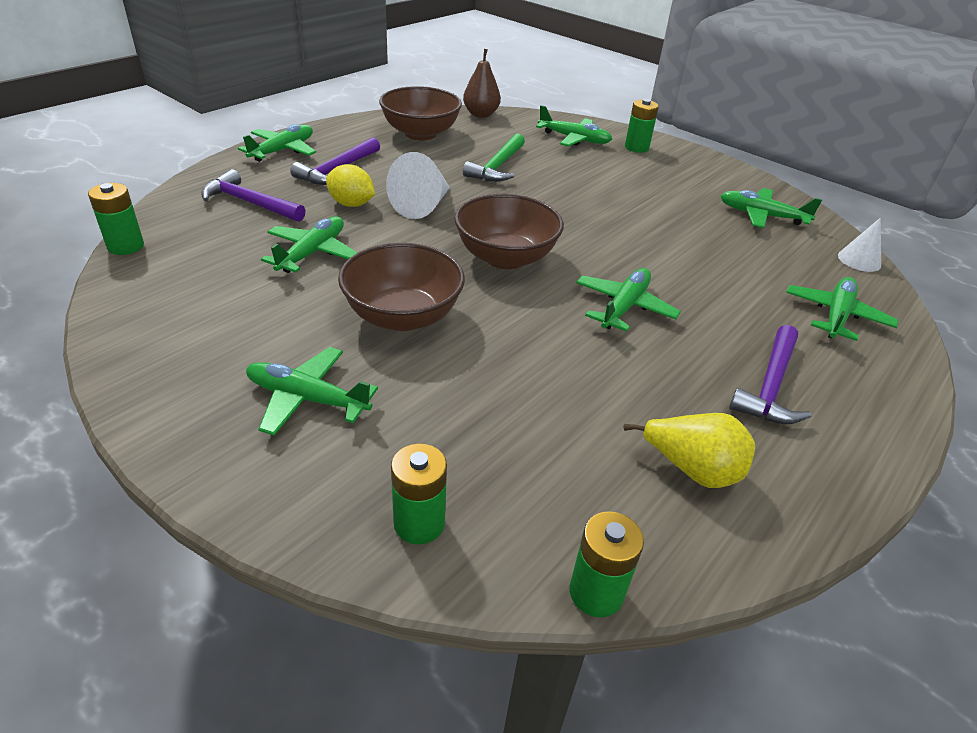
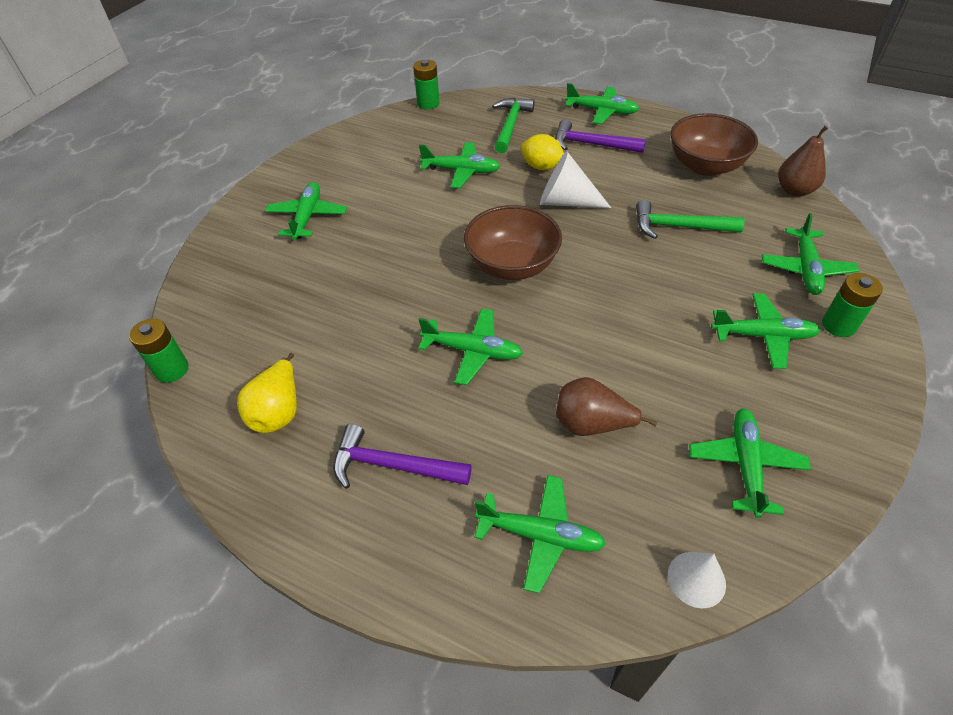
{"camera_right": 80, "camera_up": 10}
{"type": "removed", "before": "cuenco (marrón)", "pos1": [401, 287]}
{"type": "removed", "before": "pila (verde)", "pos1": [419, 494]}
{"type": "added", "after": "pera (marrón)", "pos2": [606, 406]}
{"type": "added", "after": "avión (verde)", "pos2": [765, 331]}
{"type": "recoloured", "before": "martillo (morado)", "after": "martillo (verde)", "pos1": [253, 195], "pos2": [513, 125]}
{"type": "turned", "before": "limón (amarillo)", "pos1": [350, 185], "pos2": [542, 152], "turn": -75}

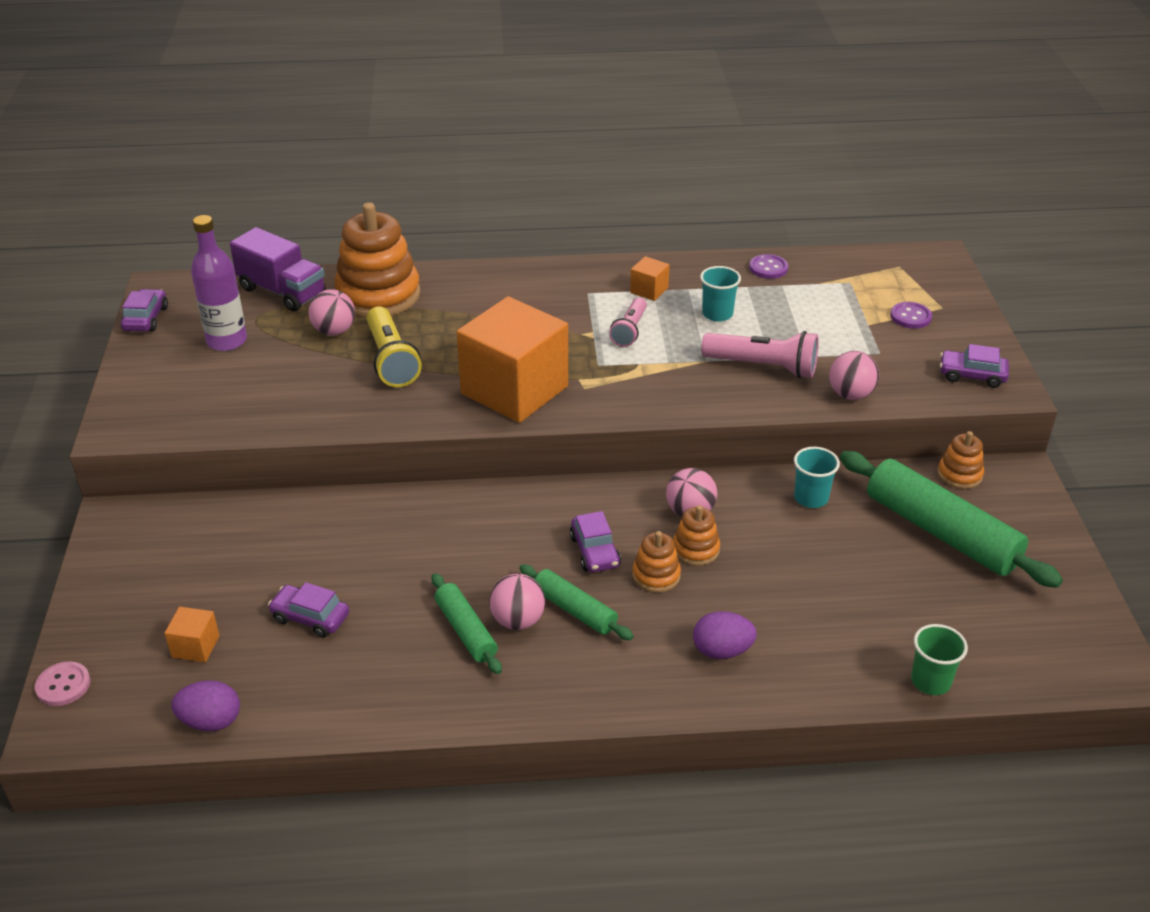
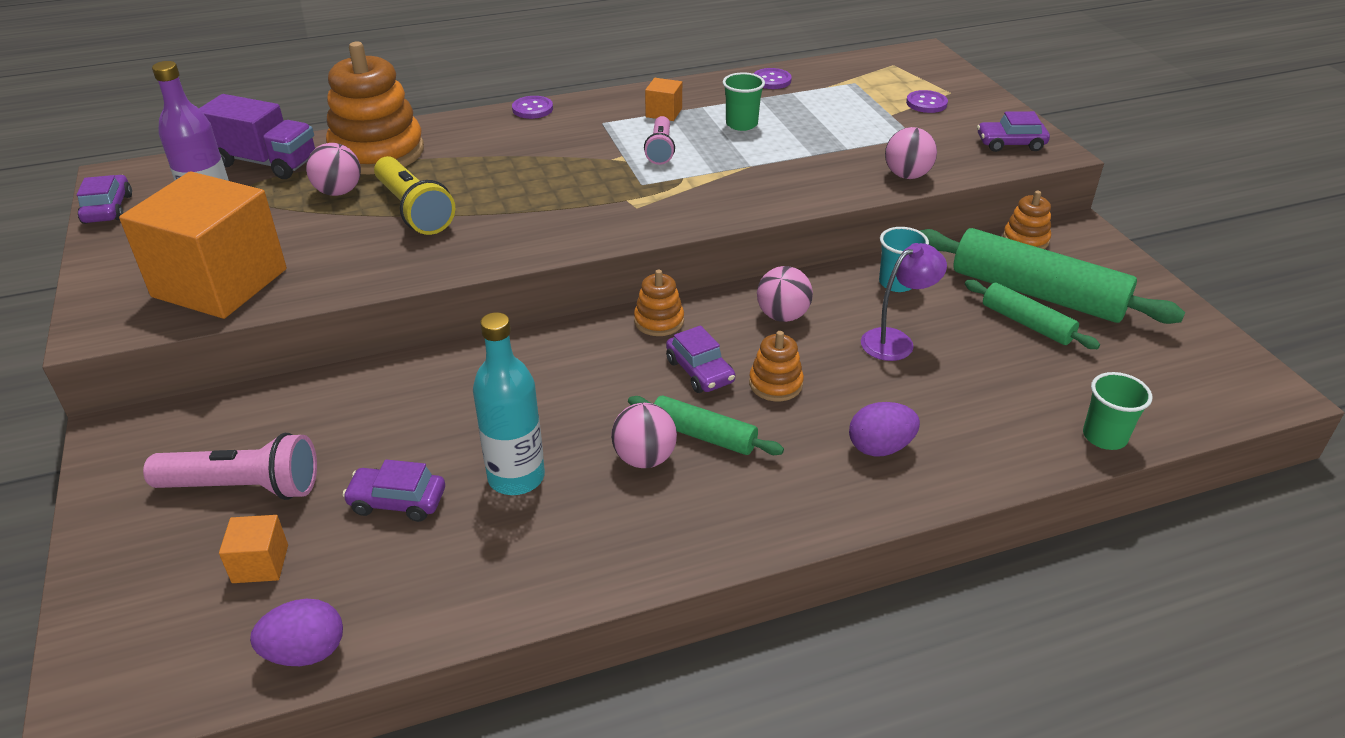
{"camera_right": -15, "camera_up": 0}
{"type": "removed", "before": "botón (rosa)", "pos1": [62, 683]}
{"type": "added", "after": "botella (turquesa)", "pos2": [509, 403]}
{"type": "added", "after": "botón (morado)", "pos2": [532, 107]}
{"type": "added", "after": "lámpara (morado)", "pos2": [904, 302]}
{"type": "moved", "before": "rodillo (verde)", "pos1": [467, 623], "pos2": [1032, 314]}
{"type": "moved", "before": "cubo (naranja)", "pos1": [512, 359], "pos2": [203, 245]}
{"type": "moved", "before": "juguete apilable (naranja)", "pos1": [696, 535], "pos2": [659, 303]}
{"type": "moved", "before": "lámpara de mano (rosa)", "pos1": [760, 354], "pos2": [230, 466]}
{"type": "recoloured", "before": "vaso (turquesa)", "after": "vaso (verde)", "pos1": [720, 294], "pos2": [744, 101]}

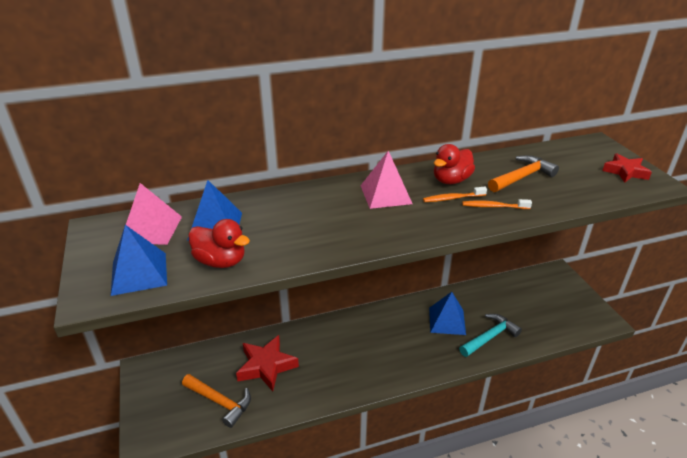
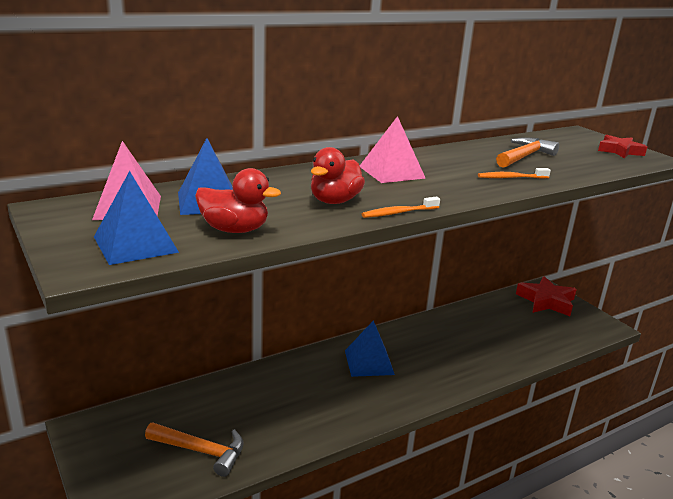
{"camera_right": -15, "camera_up": -10}
{"type": "removed", "before": "martillo (turquesa)", "pos1": [490, 335]}
{"type": "moved", "before": "estrella (rojo)", "pos1": [267, 363], "pos2": [546, 296]}
{"type": "moved", "before": "cepillo de dientes (naranja)", "pos1": [455, 194], "pos2": [401, 207]}
{"type": "moved", "before": "pirámide (azul)", "pos1": [447, 313], "pos2": [370, 348]}
{"type": "moved", "before": "pato (rojo)", "pos1": [454, 164], "pos2": [338, 175]}

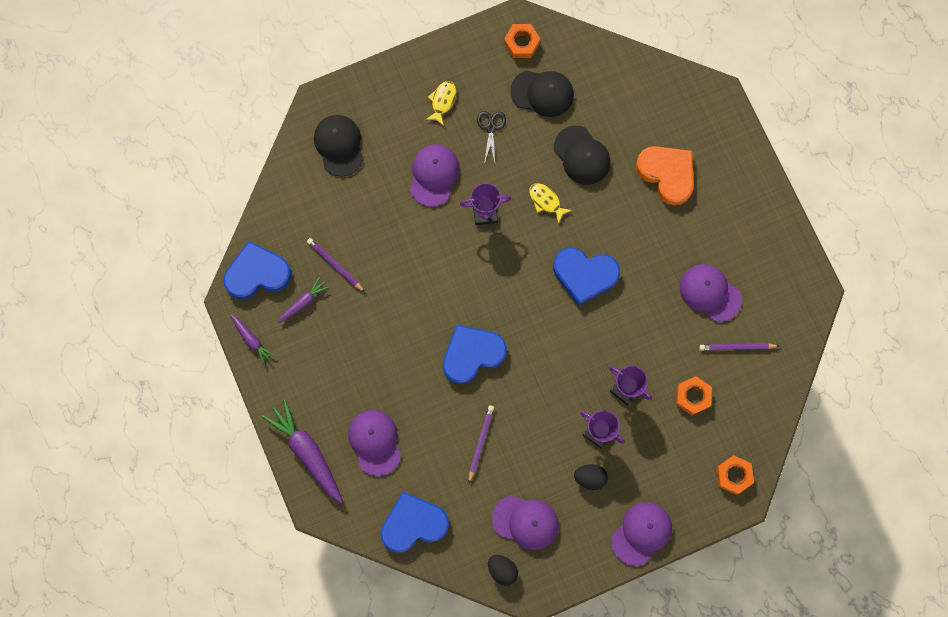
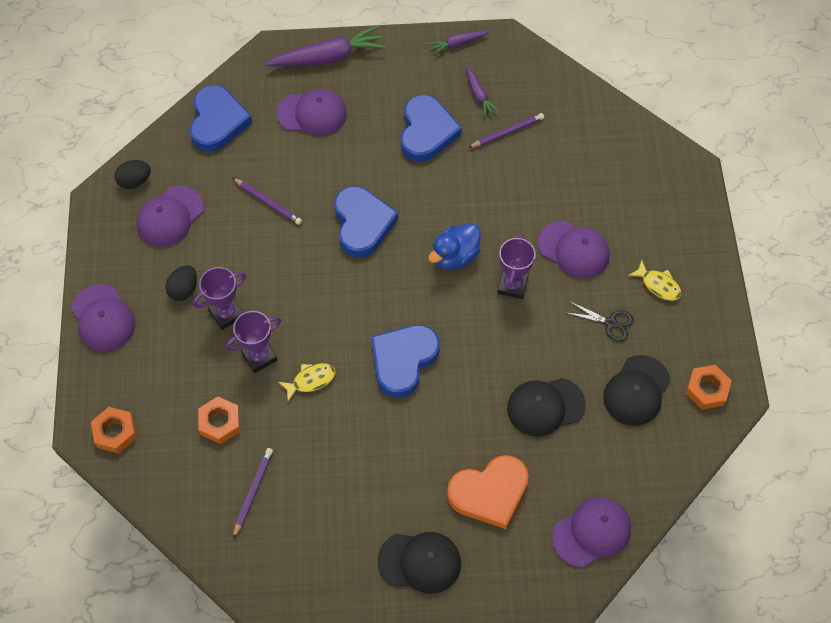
{"camera_right": 110, "camera_up": -15}
{"type": "added", "after": "pato (azul)", "pos2": [454, 246]}
{"type": "moved", "before": "corazón (azul)", "pos1": [257, 270], "pos2": [431, 128]}
{"type": "moved", "before": "gorra (negro)", "pos1": [339, 146], "pos2": [419, 563]}
{"type": "moved", "before": "pez (amarillo)", "pos1": [550, 203], "pos2": [307, 382]}
{"type": "moved", "before": "gorra (morado)", "pos1": [711, 293], "pos2": [591, 532]}

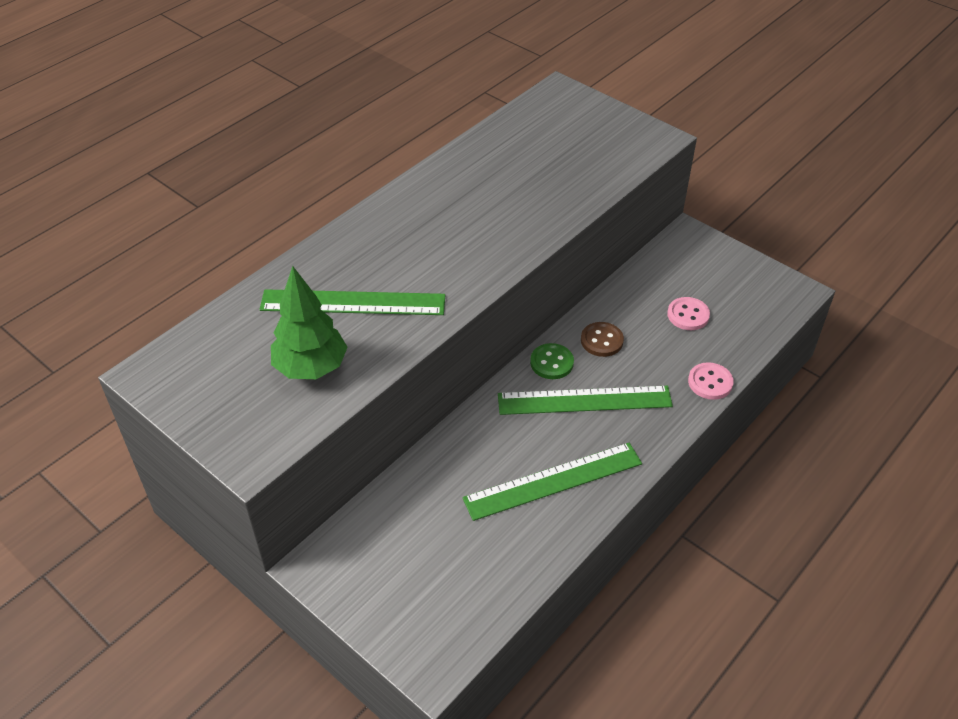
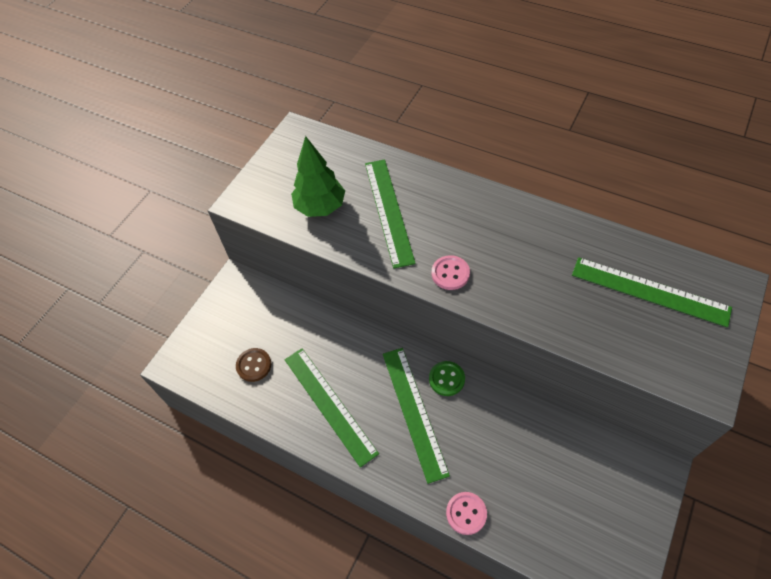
{"camera_right": 80, "camera_up": 10}
{"type": "added", "after": "regla (verde)", "pos2": [652, 292]}
{"type": "moved", "before": "botón (marrón)", "pos1": [602, 339], "pos2": [253, 365]}
{"type": "moved", "before": "botón (rosa)", "pos1": [688, 313], "pos2": [451, 272]}

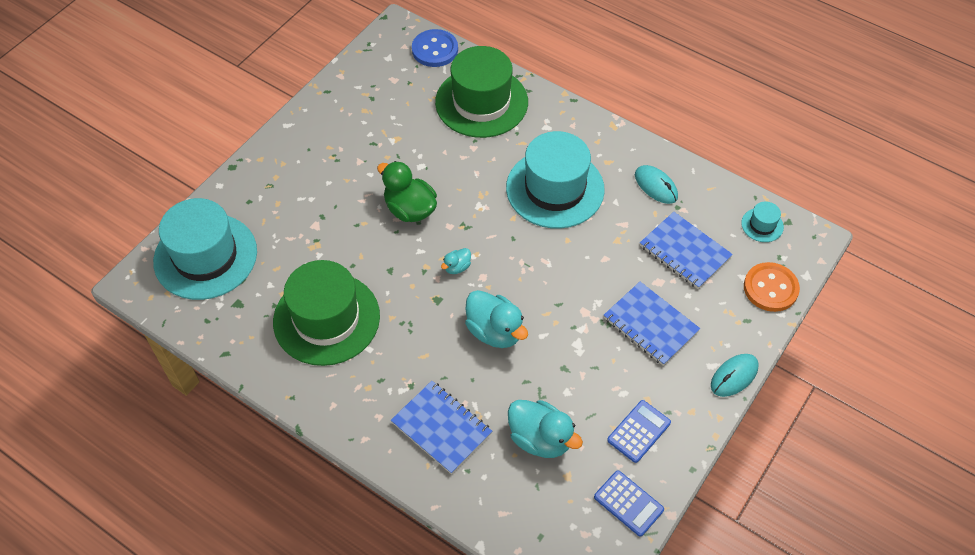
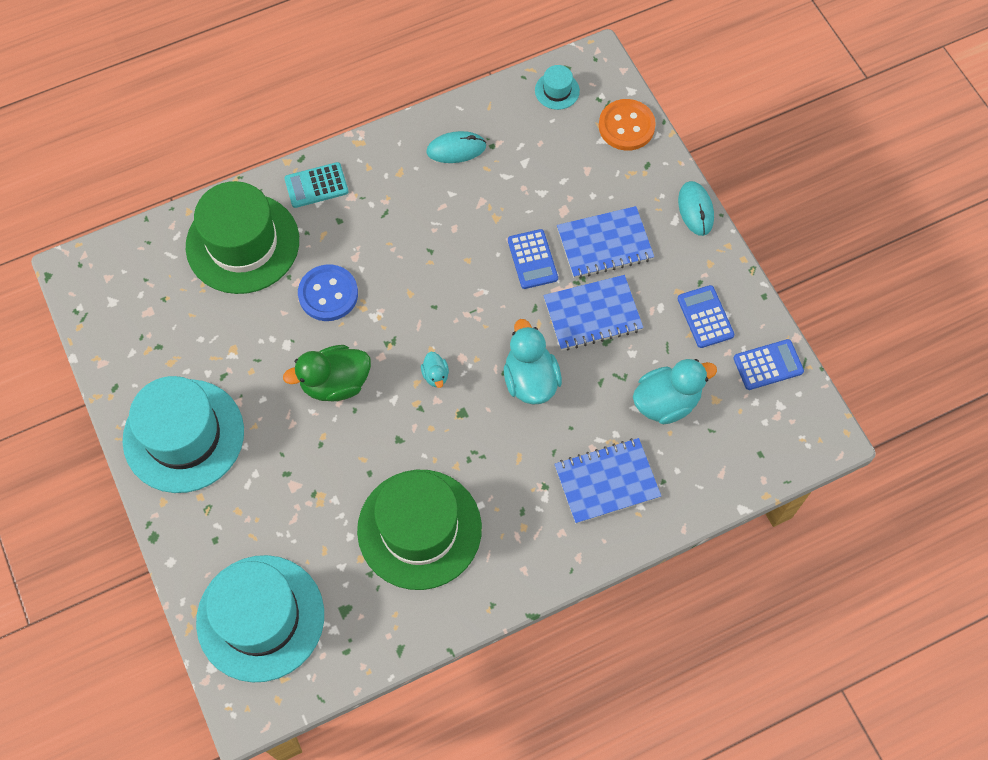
{"camera_right": -60, "camera_up": 10}
{"type": "added", "after": "calculadora (turquesa)", "pos2": [316, 185]}
{"type": "added", "after": "calculadora (azul)", "pos2": [533, 259]}
{"type": "moved", "before": "botón (azul)", "pos1": [435, 48], "pos2": [328, 292]}
{"type": "moved", "before": "sombrero (turquesa)", "pos1": [555, 180], "pos2": [183, 434]}
{"type": "moved", "before": "cuaderno (azul)", "pos1": [686, 250], "pos2": [593, 313]}
{"type": "turned", "before": "pato (turquesa)", "pos1": [496, 319], "pos2": [533, 361], "turn": -90}

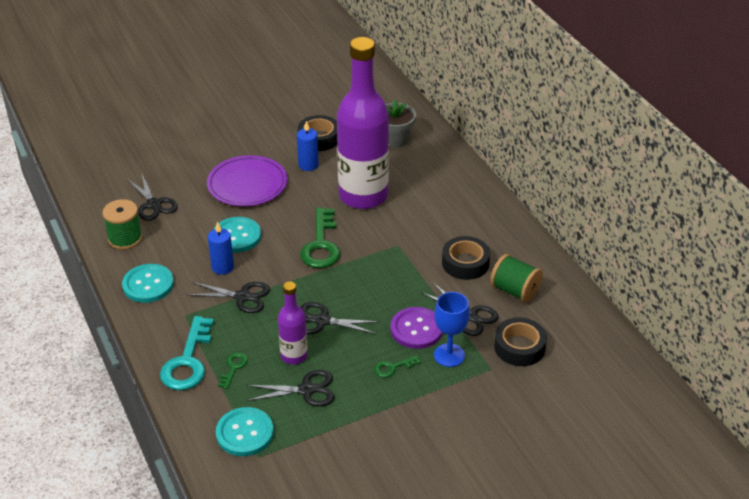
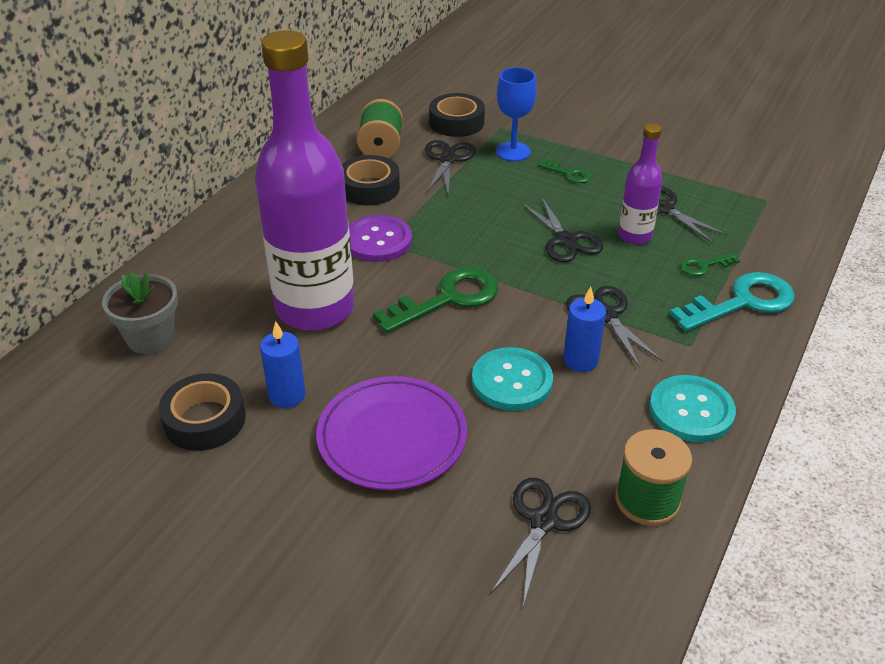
{"camera_right": -125, "camera_up": 0}
{"type": "removed", "before": "botón (turquesa)", "pos1": [245, 431]}
{"type": "moved", "before": "botón (morado)", "pos1": [416, 328], "pos2": [380, 238]}

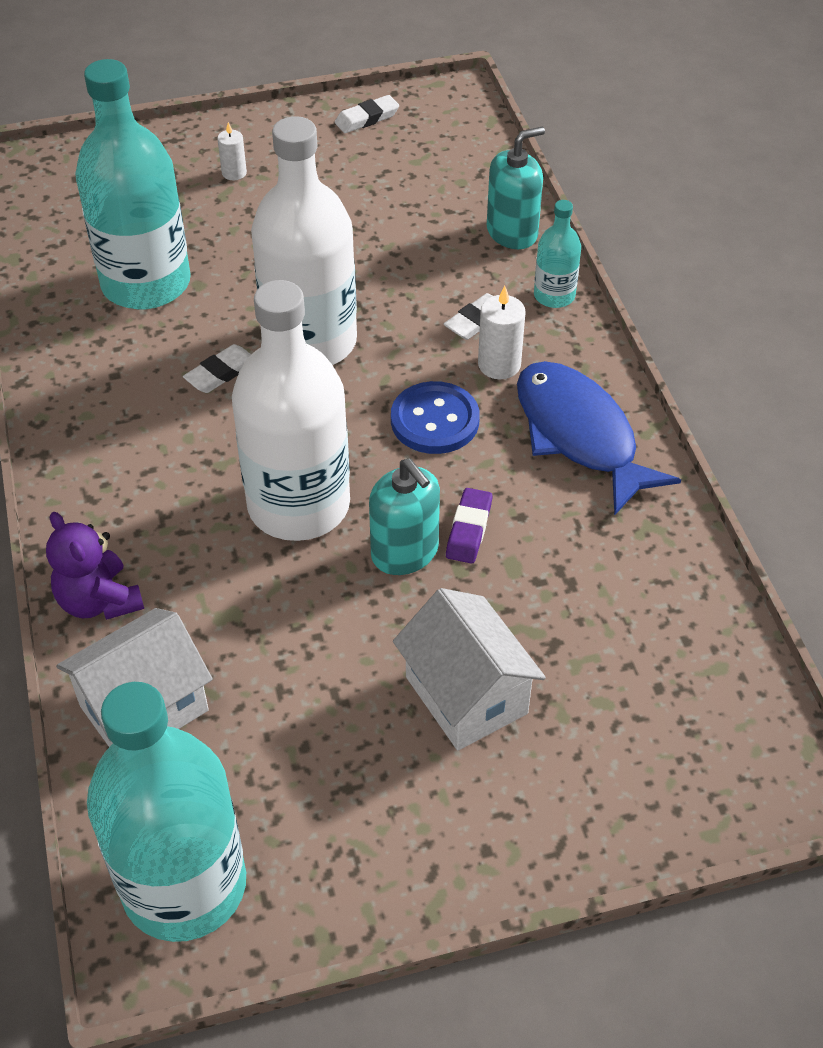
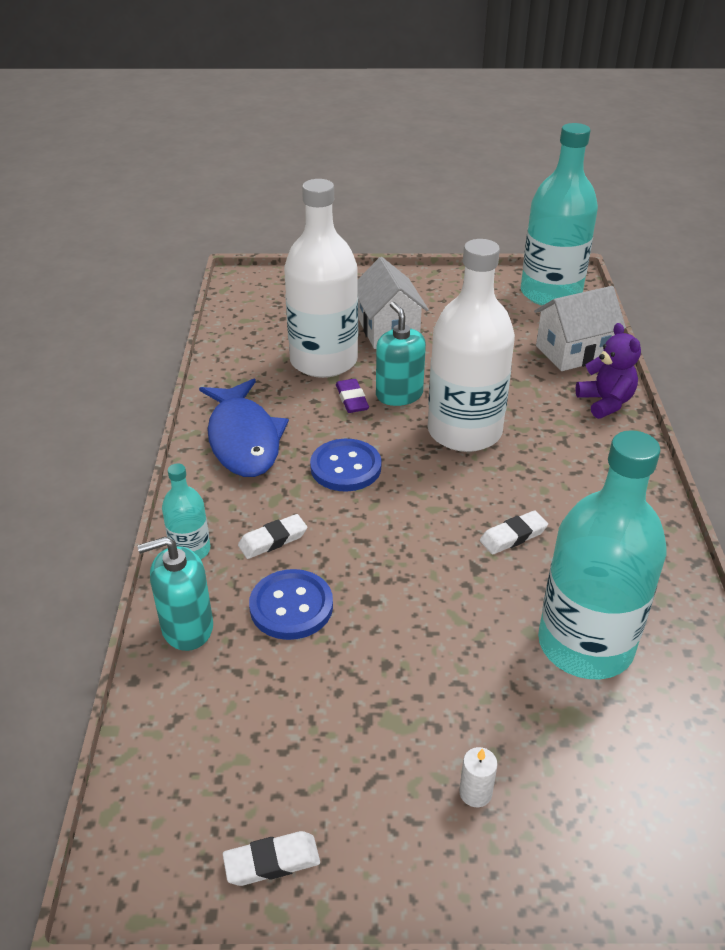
{"camera_right": -165, "camera_up": -10}
{"type": "removed", "before": "vela (blanco)", "pos1": [502, 332]}
{"type": "added", "after": "botón (azul)", "pos2": [291, 604]}
{"type": "moved", "before": "botella (blanco)", "pos1": [304, 240], "pos2": [321, 278]}
{"type": "turned", "before": "goma de borrar (morado)", "pos1": [469, 526], "pos2": [352, 396], "turn": -45}

